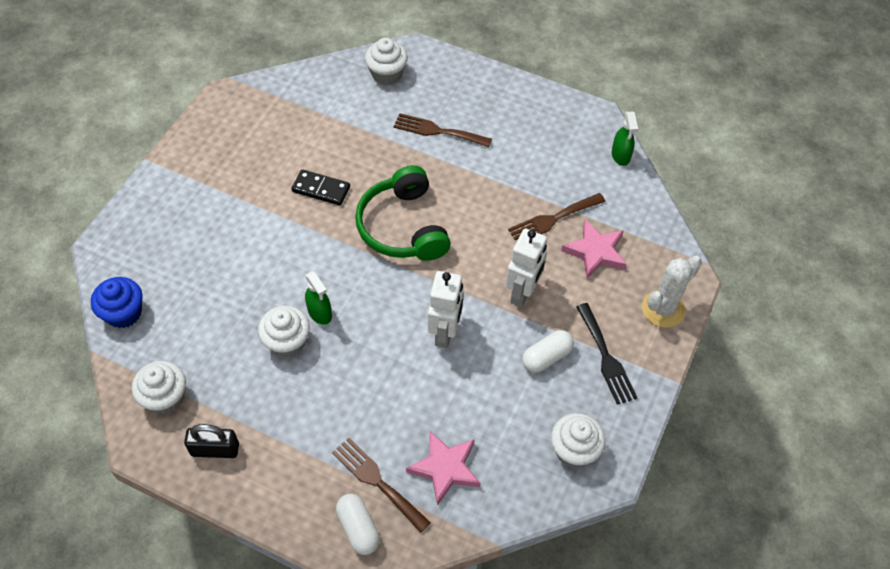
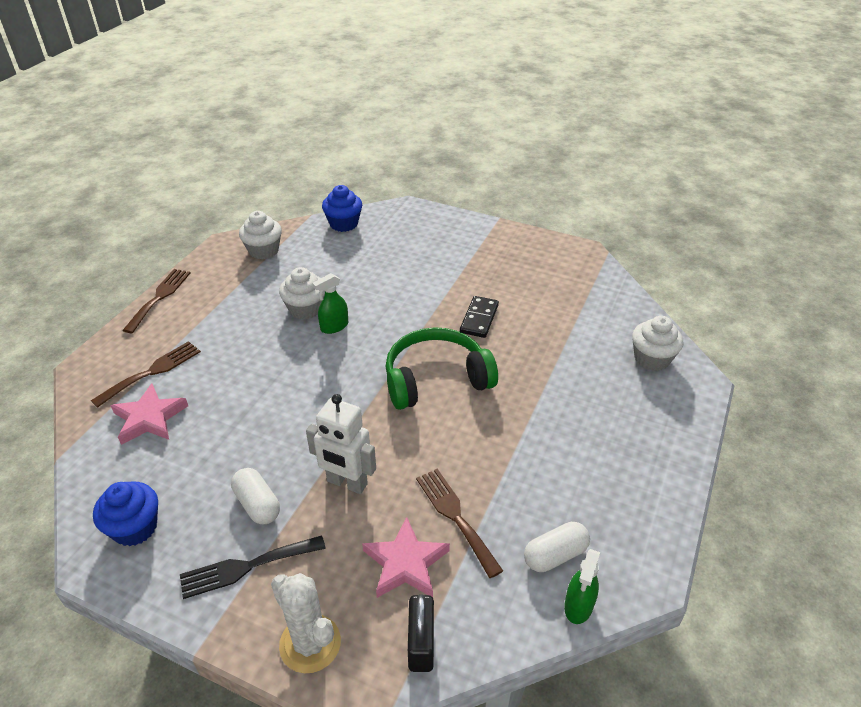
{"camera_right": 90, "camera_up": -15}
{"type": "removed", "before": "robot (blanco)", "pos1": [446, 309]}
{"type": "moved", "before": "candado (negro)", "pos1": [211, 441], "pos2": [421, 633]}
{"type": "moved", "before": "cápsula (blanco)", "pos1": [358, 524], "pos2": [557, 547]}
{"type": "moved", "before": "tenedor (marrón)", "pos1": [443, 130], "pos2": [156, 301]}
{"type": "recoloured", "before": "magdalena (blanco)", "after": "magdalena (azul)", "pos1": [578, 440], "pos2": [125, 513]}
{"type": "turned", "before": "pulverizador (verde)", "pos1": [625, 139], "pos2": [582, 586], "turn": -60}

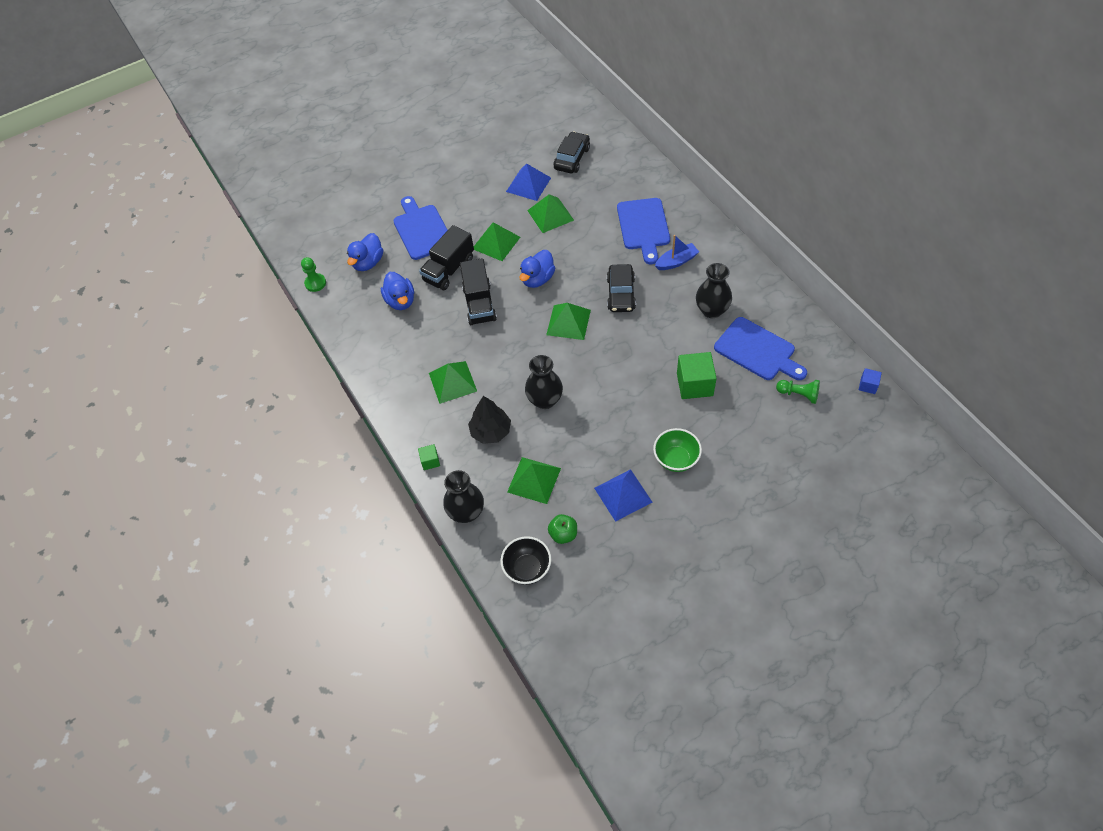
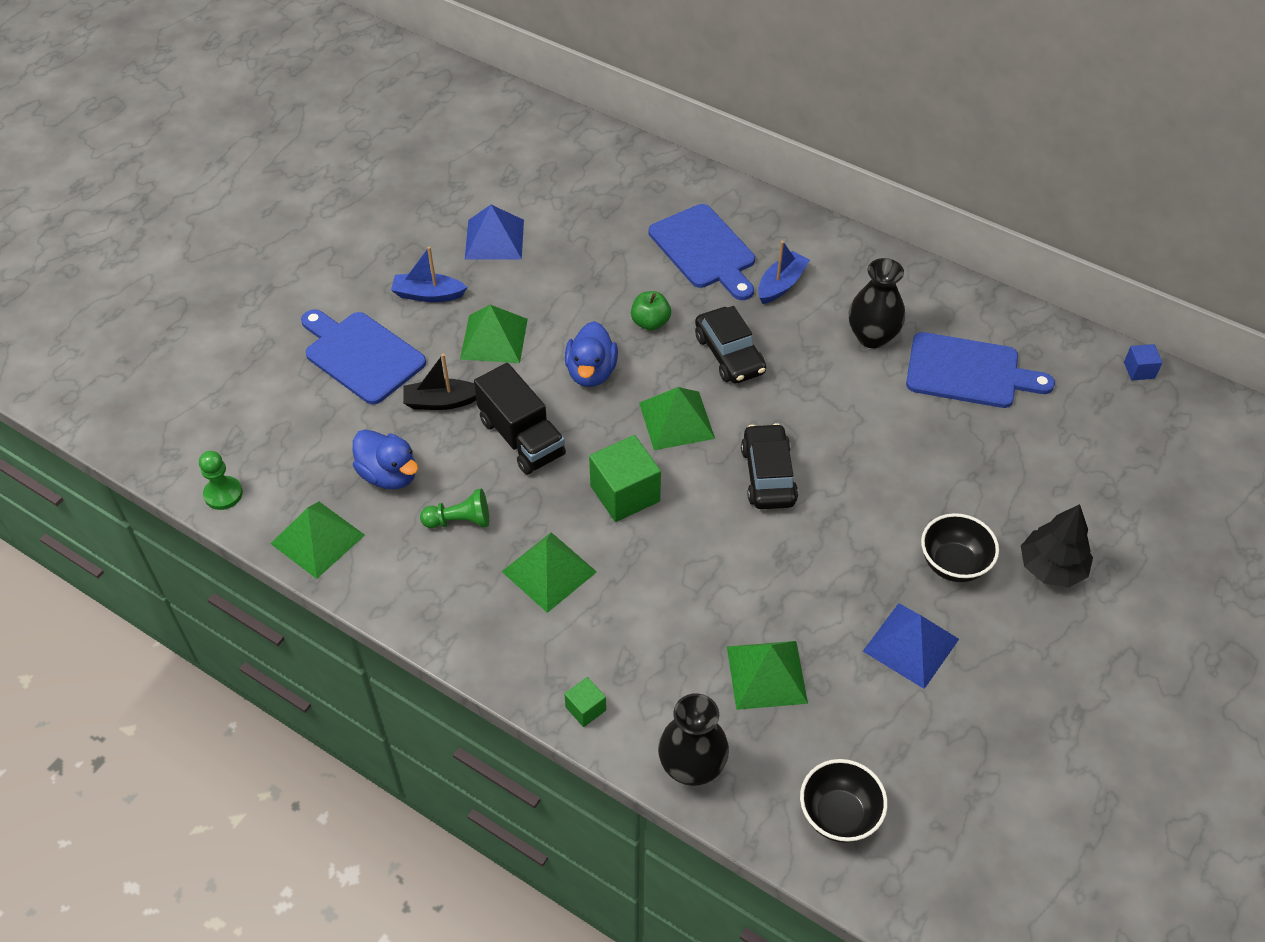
{"camera_right": -30, "camera_up": -5}
{"type": "removed", "before": "pato (azul)", "pos1": [365, 252]}
{"type": "removed", "before": "florero (negro)", "pos1": [544, 382]}
{"type": "added", "after": "barco (azul)", "pos2": [429, 274]}
{"type": "moved", "before": "árbol (negro)", "pos1": [489, 420], "pos2": [1057, 545]}
{"type": "moved", "before": "pirámide (verde)", "pos1": [550, 213], "pos2": [317, 540]}
{"type": "moved", "before": "manzana (verde)", "pos1": [562, 529], "pos2": [651, 311]}
{"type": "moved", "before": "coche (negro)", "pos1": [572, 152], "pos2": [769, 466]}
{"type": "moved", "before": "cubo (verde)", "pos1": [697, 375], "pos2": [625, 478]}
{"type": "moved", "before": "peón (verde)", "pos1": [798, 392], "pos2": [454, 508]}
{"type": "replaced", "before": "camión (negro)", "after": "barco (negro)", "pos1": [446, 257], "pos2": [439, 382]}
{"type": "recoloured", "before": "cuenco (verde)", "after": "cuenco (negro)", "pos1": [677, 450], "pos2": [960, 547]}

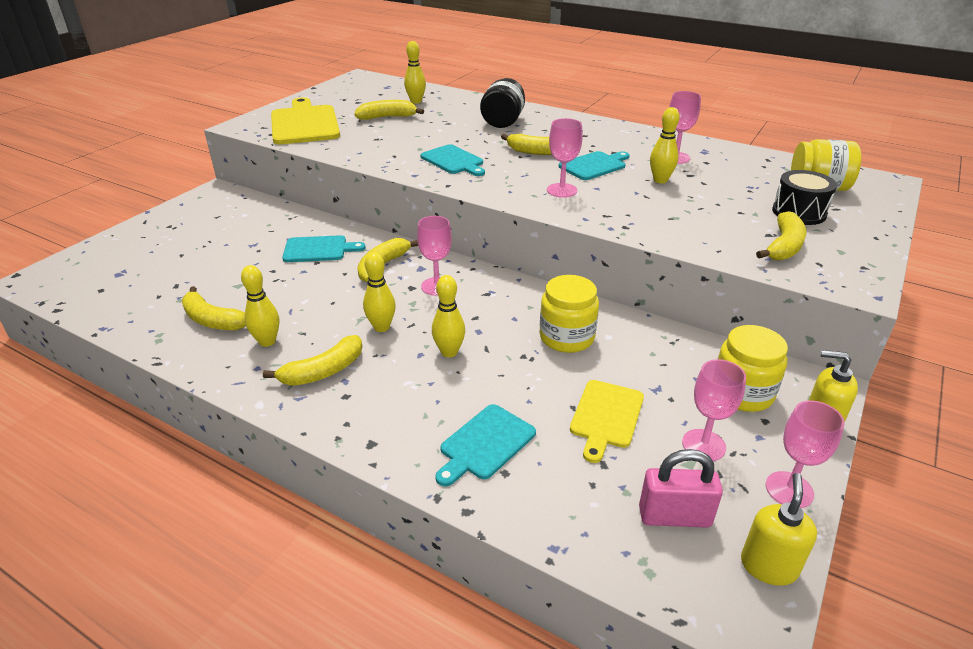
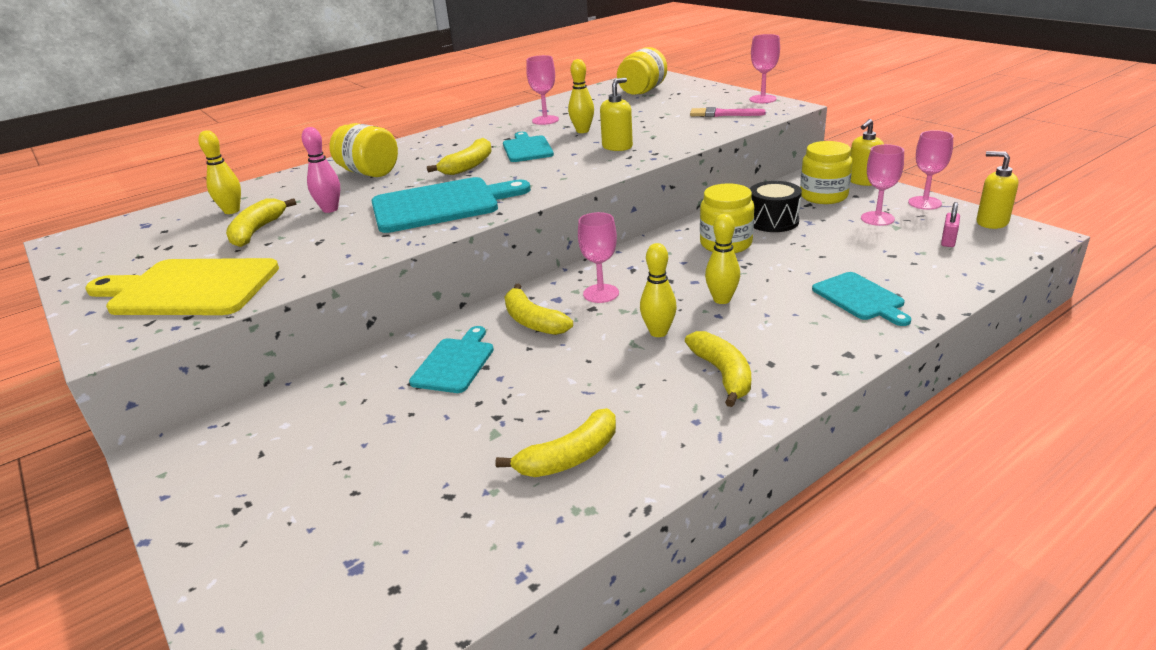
{"camera_right": -65, "camera_up": -5}
{"type": "removed", "before": "bolo (amarillo)", "pos1": [260, 306]}
{"type": "removed", "before": "tabla de cortar (amarillo)", "pos1": [607, 421]}
{"type": "added", "after": "bolo (rosa)", "pos2": [321, 170]}
{"type": "added", "after": "dispensador de jabón (amarillo)", "pos2": [616, 114]}
{"type": "moved", "before": "copa (rosa)", "pos1": [565, 158], "pos2": [764, 68]}
{"type": "moved", "before": "tambor (negro)", "pos1": [804, 197], "pos2": [776, 206]}
{"type": "replaced", "before": "plátano (amarillo)", "after": "pincel (rosa)", "pos1": [781, 236], "pos2": [728, 112]}
{"type": "recoloured", "before": "tarro (negro)", "after": "tarro (amarillo)", "pos1": [502, 103], "pos2": [364, 150]}
{"type": "resized", "before": "tabla de cortar (turquesa)", "pos1": [452, 160], "pos2": [451, 205], "scale": 1.7}
{"type": "resized", "before": "candado (rosa)", "pos1": [681, 488], "pos2": [950, 224], "scale": 0.6}

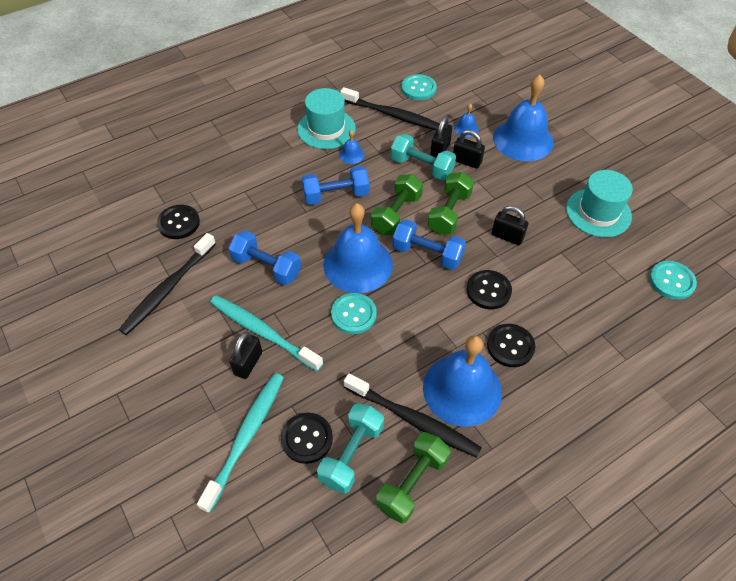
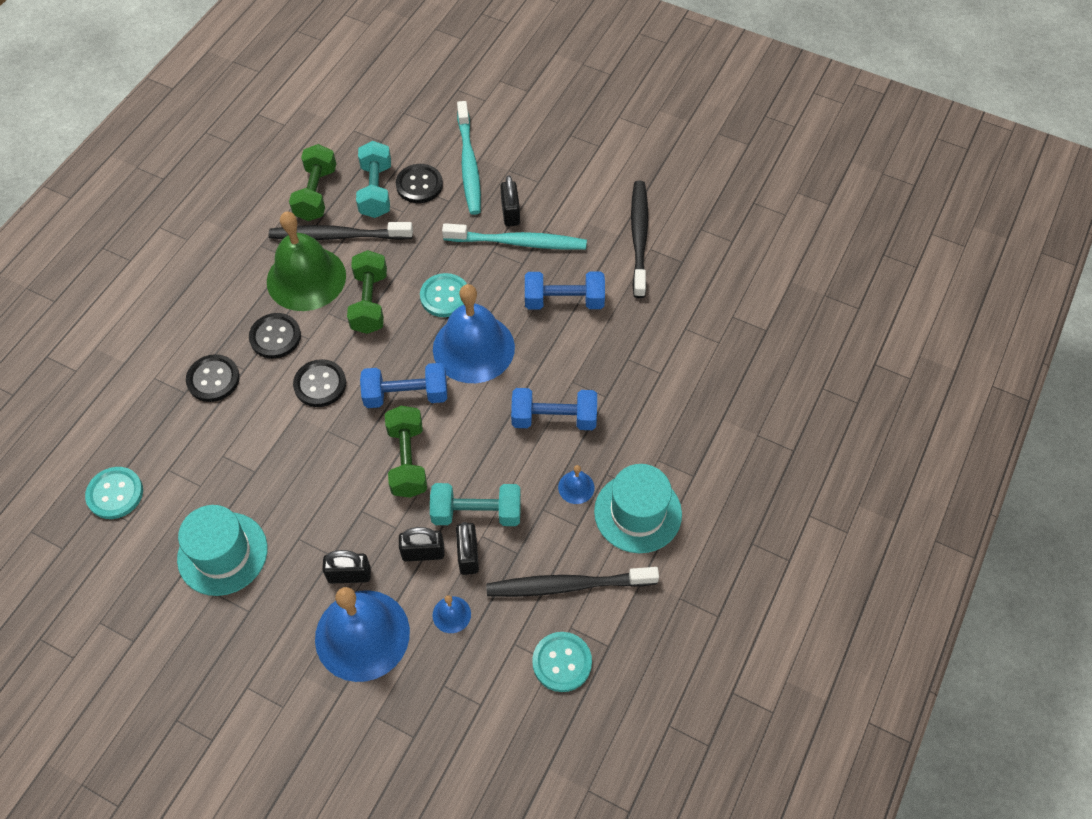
{"camera_right": 150, "camera_up": 5}
{"type": "moved", "before": "botón (negro)", "pos1": [178, 222], "pos2": [213, 378]}
{"type": "moved", "before": "mancuerna (verde)", "pos1": [397, 204], "pos2": [367, 292]}
{"type": "moved", "before": "candado (negro)", "pos1": [510, 225], "pos2": [346, 567]}
{"type": "recoloured", "before": "campana (azul)", "after": "campana (verde)", "pos1": [462, 381], "pos2": [306, 261]}
{"type": "turned", "before": "mancuerna (azul)", "pos1": [335, 185], "pos2": [554, 409], "turn": 45}

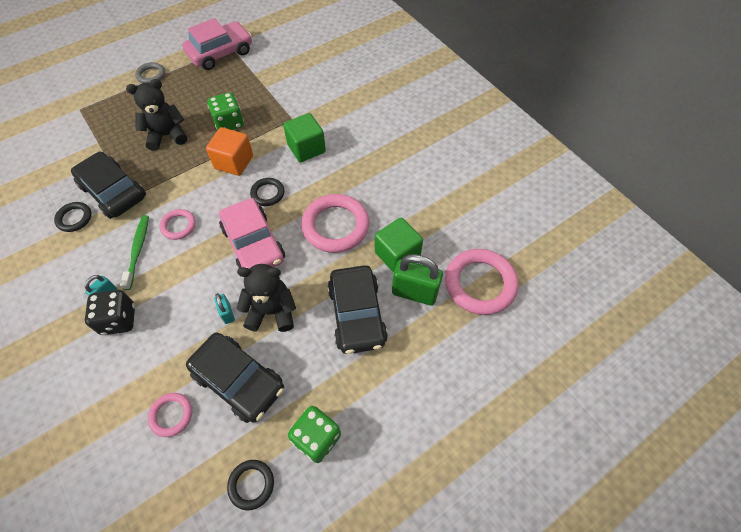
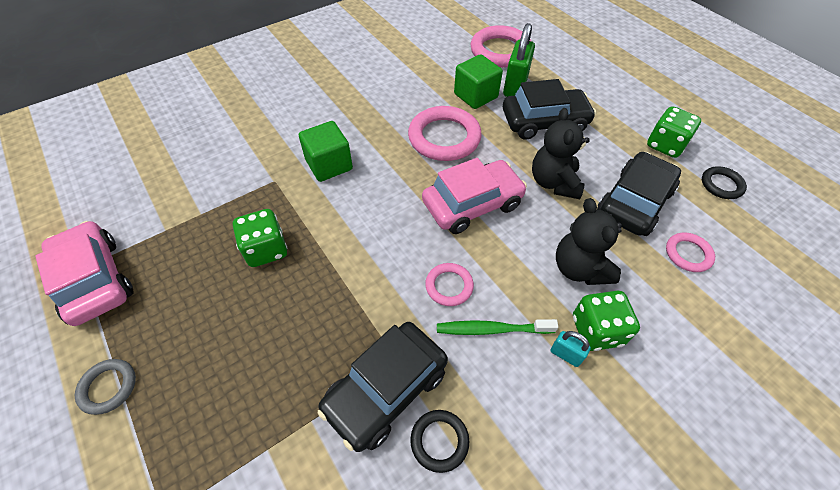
{"camera_right": -90, "camera_up": -5}
{"type": "removed", "before": "cubo (naranja)", "pos1": [229, 151]}
{"type": "removed", "before": "candado (turquesa)", "pos1": [224, 308]}
{"type": "removed", "before": "anillo (negro)", "pos1": [267, 192]}
{"type": "moved", "before": "osito (negro)", "pos1": [156, 115], "pos2": [589, 241]}
{"type": "recoloured", "before": "dado (negro)", "after": "dado (verde)", "pos1": [110, 312], "pos2": [606, 321]}

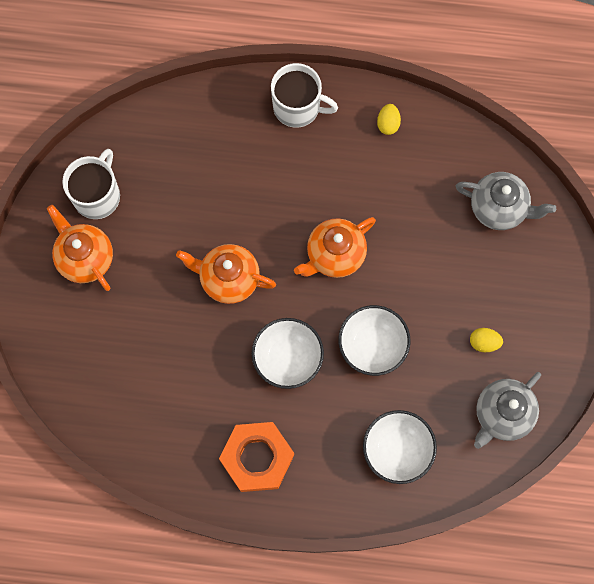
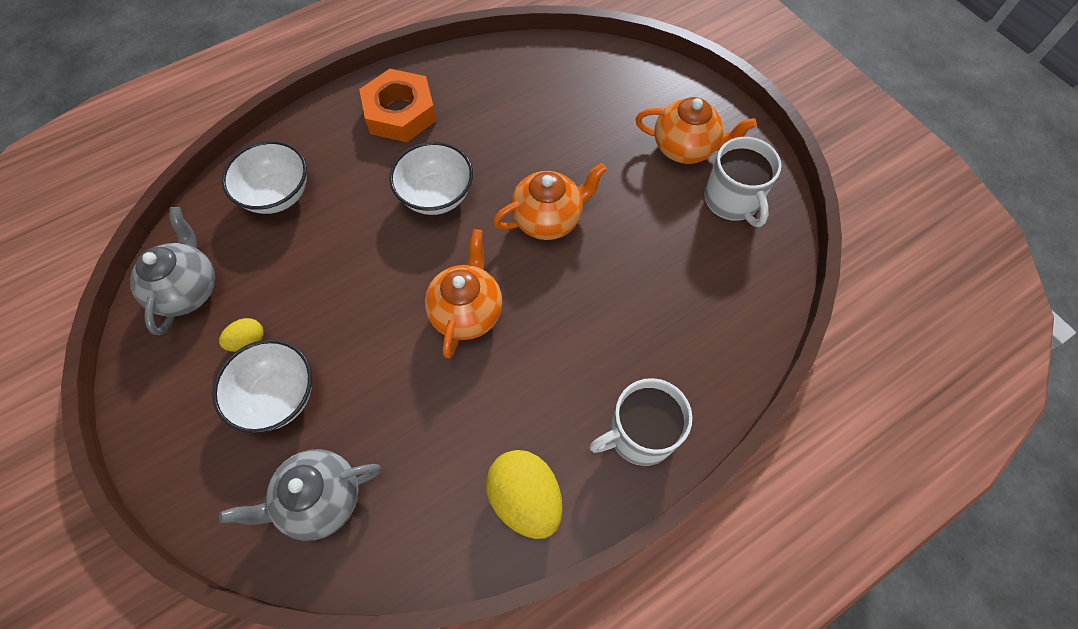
{"camera_right": 140, "camera_up": -10}
{"type": "moved", "before": "cuenco (blanco)", "pos1": [374, 340], "pos2": [262, 386]}
{"type": "resized", "before": "huevo (amarillo)", "pos1": [389, 119], "pos2": [524, 494], "scale": 1.93}

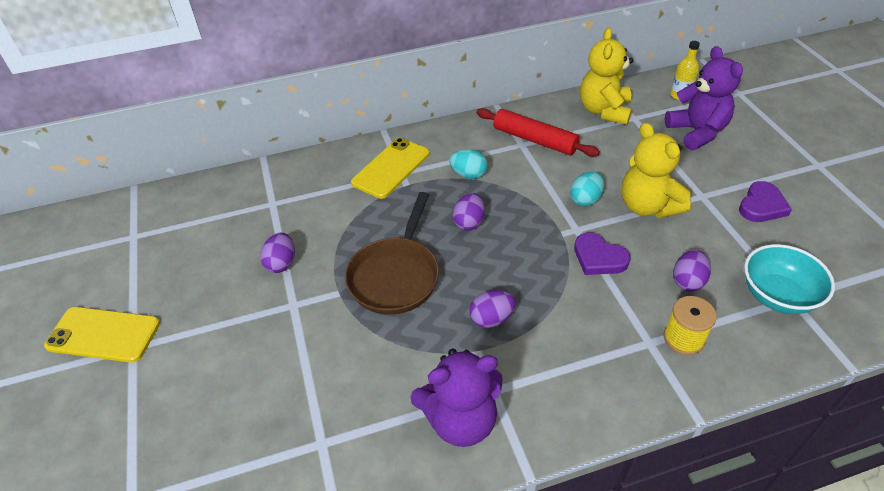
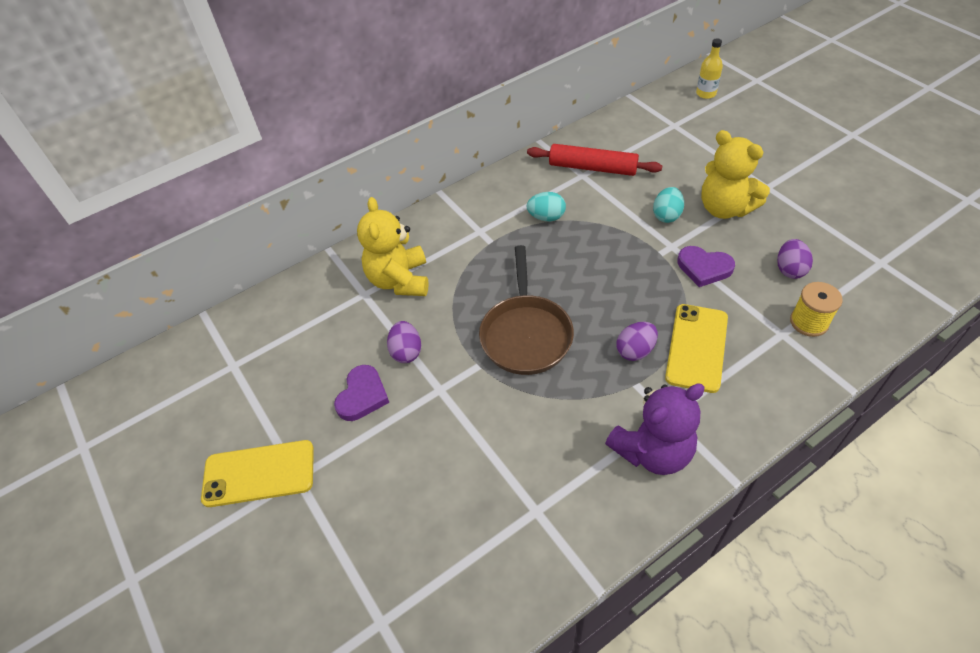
{"camera_right": -15, "camera_up": 5}
{"type": "removed", "before": "huevo (morado)", "pos1": [469, 212]}
{"type": "removed", "before": "osito (morado)", "pos1": [704, 98]}
{"type": "removed", "before": "cuenco (turquesa)", "pos1": [789, 279]}
{"type": "moved", "before": "móvil (amarillo)", "pos1": [390, 168], "pos2": [696, 348]}
{"type": "moved", "before": "osito (amarillo)", "pos1": [607, 76], "pos2": [393, 246]}
{"type": "moved", "before": "corazón (morado)", "pos1": [765, 201], "pos2": [361, 393]}

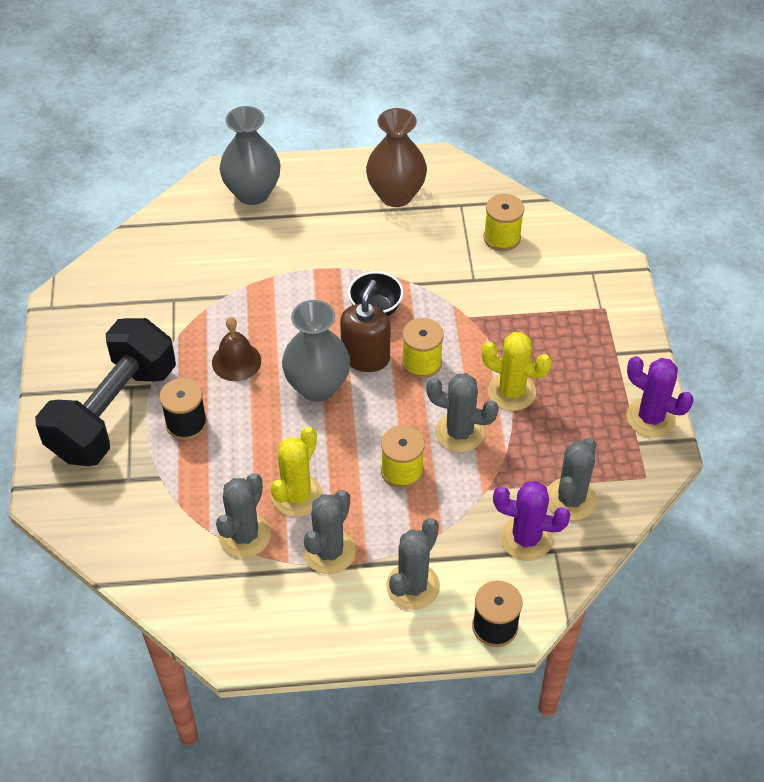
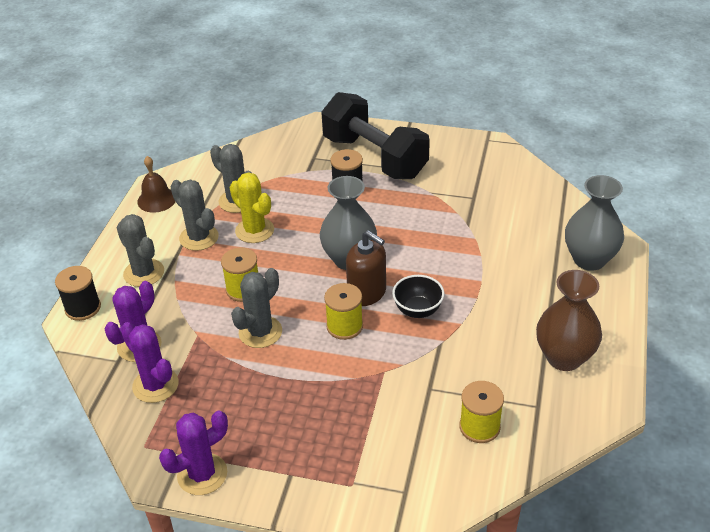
{"camera_right": 110, "camera_up": -10}
{"type": "removed", "before": "cactus (amarillo)", "pos1": [517, 371]}
{"type": "moved", "before": "campana (marrón)", "pos1": [236, 349], "pos2": [156, 184]}
{"type": "recoloured", "before": "cactus (gris)", "after": "cactus (morado)", "pos1": [572, 479], "pos2": [149, 362]}

